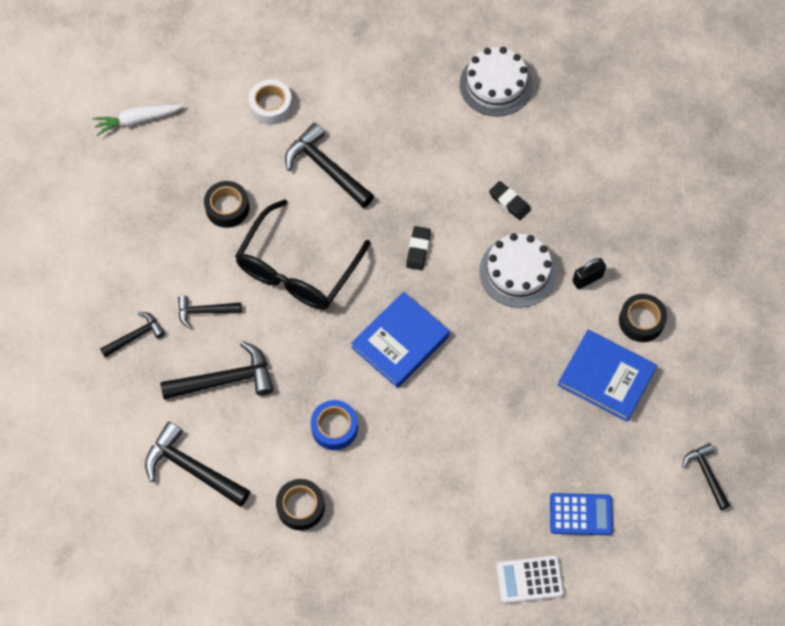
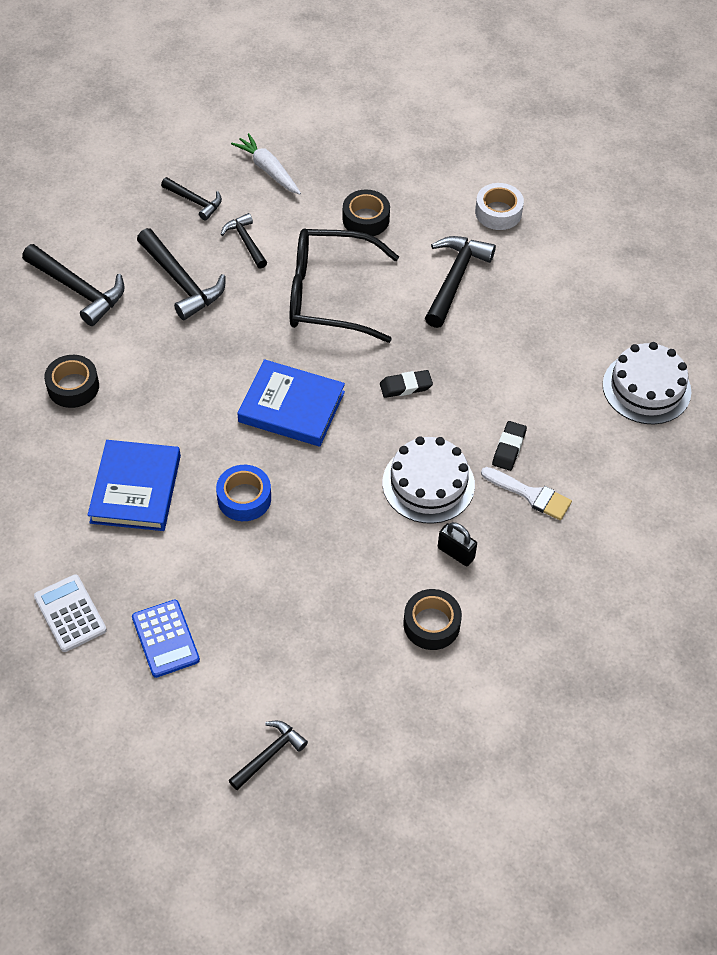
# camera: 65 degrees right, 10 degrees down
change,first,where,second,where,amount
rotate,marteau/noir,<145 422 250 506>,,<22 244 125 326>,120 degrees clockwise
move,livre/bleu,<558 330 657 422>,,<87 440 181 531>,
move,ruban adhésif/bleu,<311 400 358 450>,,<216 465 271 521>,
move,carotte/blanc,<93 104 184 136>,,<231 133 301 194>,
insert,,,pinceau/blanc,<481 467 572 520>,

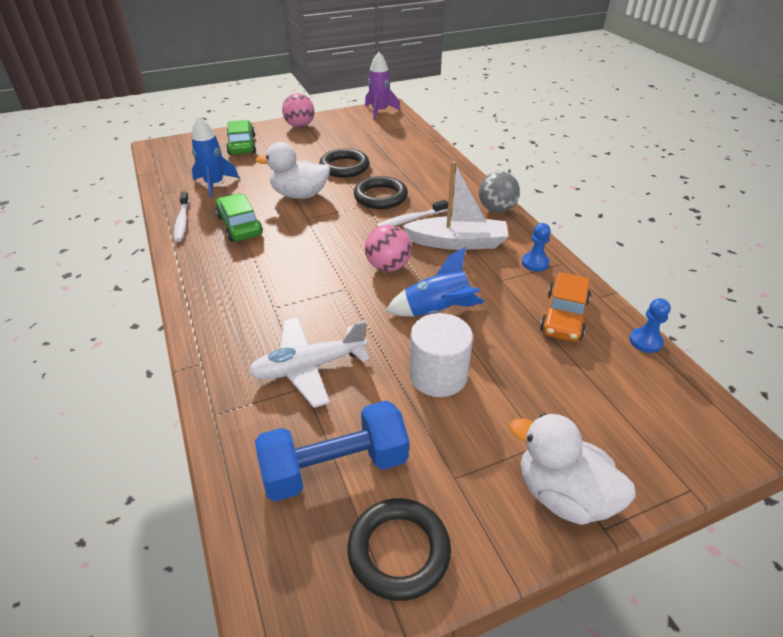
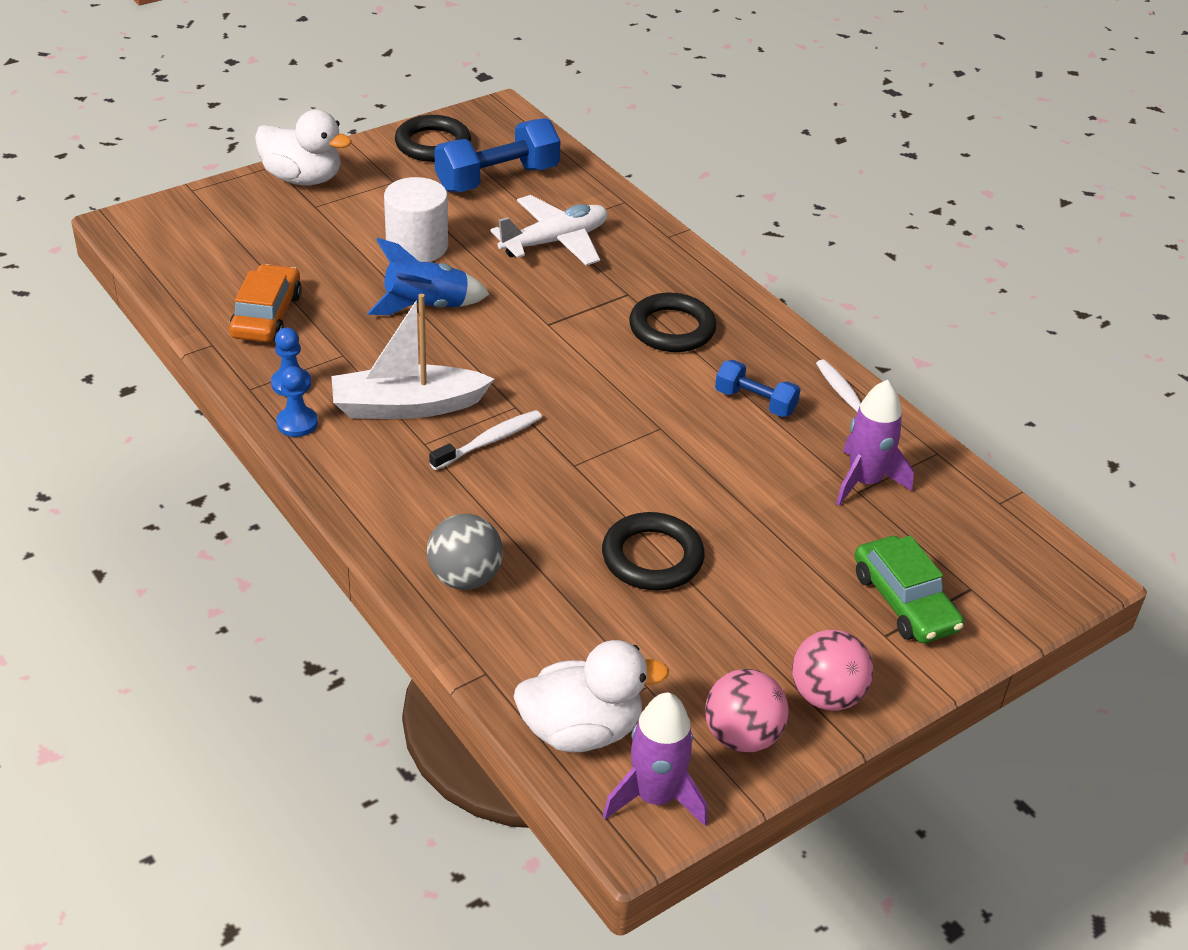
# camera: 165 degrees right, 0 degrees up
change,first,where,second,where,amount
move,pion/bleu,<629 298 671 353>,,<276 366 318 437>,
move,balle/gris,<479 171 520 213>,,<427 514 503 590>,
move,canard/blanc,<256 142 330 199>,,<514 640 669 752>,
move,anneau/noir,<354 176 408 209>,,<629 293 717 352>,
move,balle/rose,<365 225 411 272>,,<705 669 789 753>,
replace,voiture/vert,<215 194 263 241>,haltère/bleu,<715 360 801 417>,
recolor,fusée/bleu,<192 116 239 198>,fusée/violet,<836 380 914 506>,

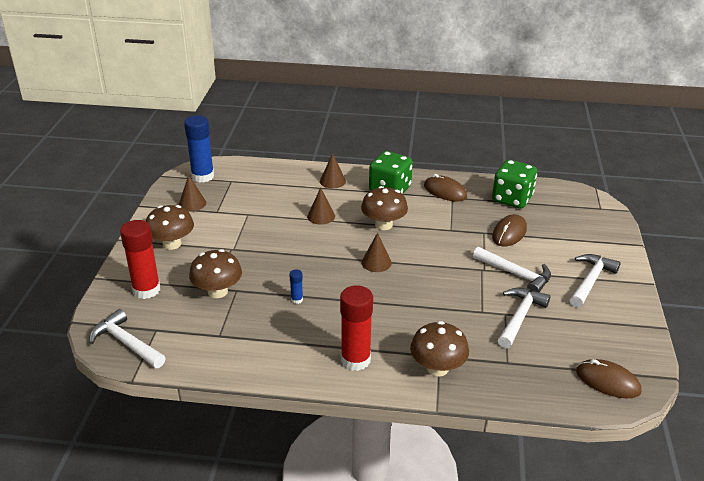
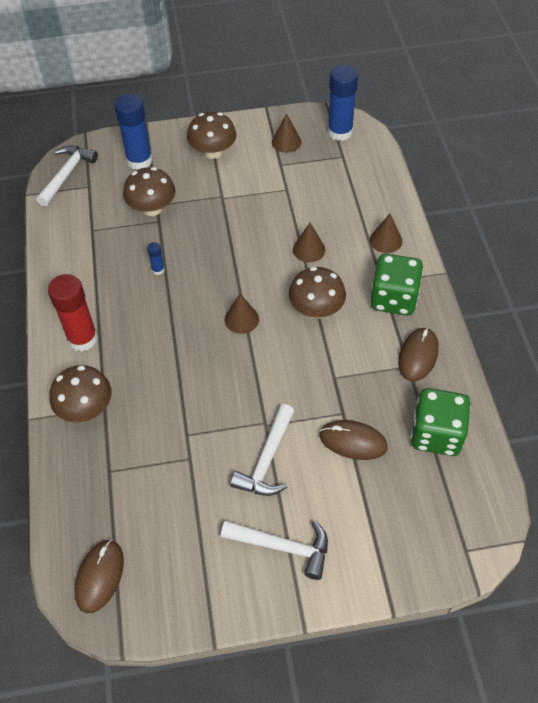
# camera: 75 degrees right, 20 degrees up
change,first,where,second,where,amount
recolor,bâton de colle/rouge,<120 220 160 299>,bâton de colle/bleu,<114 94 153 170>,
delete,marteau/blanc,<497 288 550 349>,,,

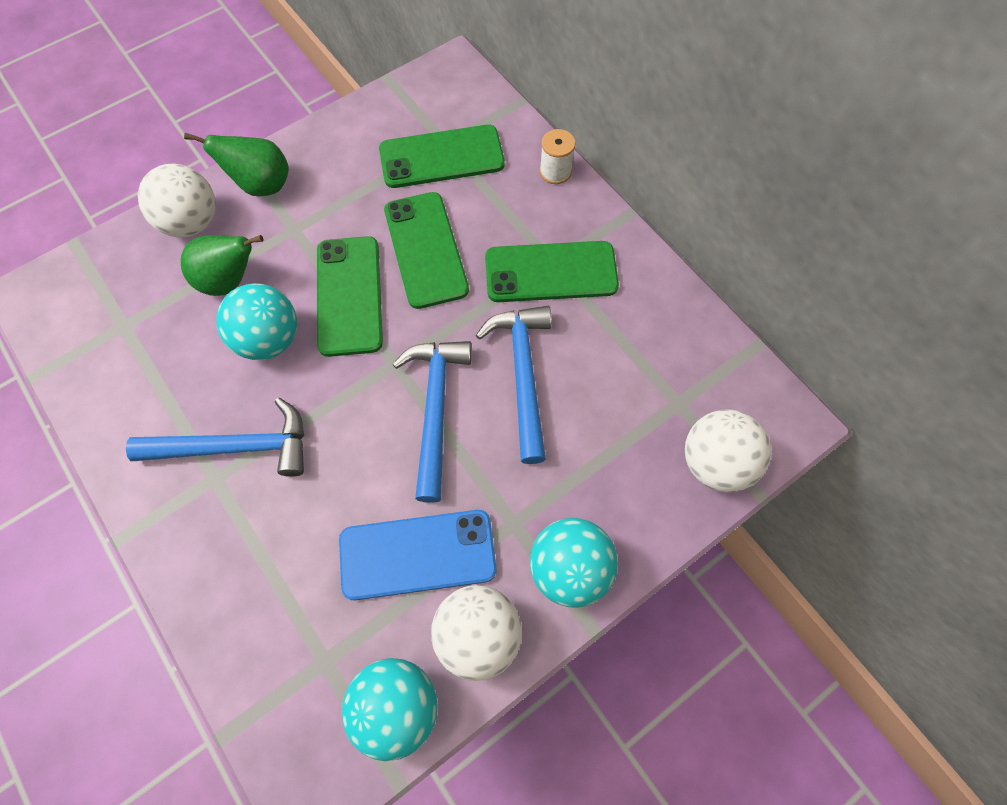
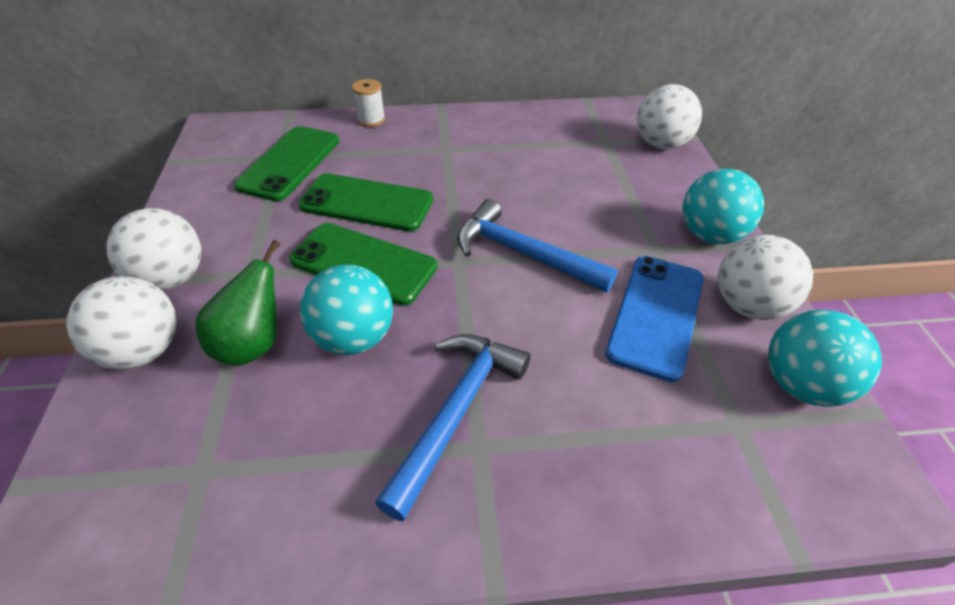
# camera: 60 degrees left, 20 degrees down
change,first,where,second,where,amount
replace,poire/vert,<184 133 289 196>,balle/blanc,<106 208 201 290>,
delete,marteau/bleu,<476 306 552 464>,,,
delete,téléphone/vert,<485 241 619 302>,,,

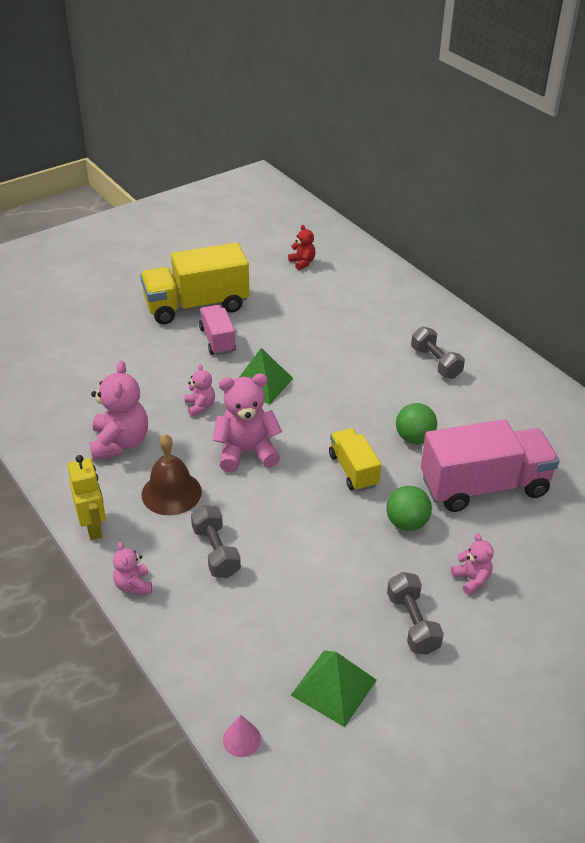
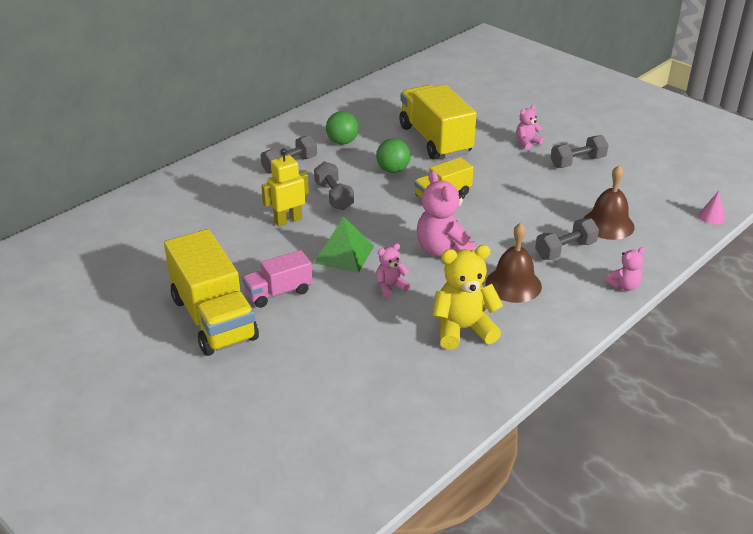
# camera: 100 degrees left, 5 degrees down
change,first,where,second,where,amount
move,robot/jaune,<68 455 106 540>,,<261 148 309 226>,
insert,,,haltère/gris,<314 161 354 210>,
move,balle/vert,<386 486 432 531>,,<326 111 359 145>,
recolor,camion/rose,<421 419 560 512>,camion/jaune,<399 85 476 160>,
recolor,ours en peluche/rose,<89 361 148 460>,ours en peluche/jaune,<432 245 503 350>,
insert,,,cloche/marron,<584 165 635 240>,
delete,ours en peluche/rouge,<288 225 316 270>,,,
delete,pyramide/vert,<291 650 377 727>,,,

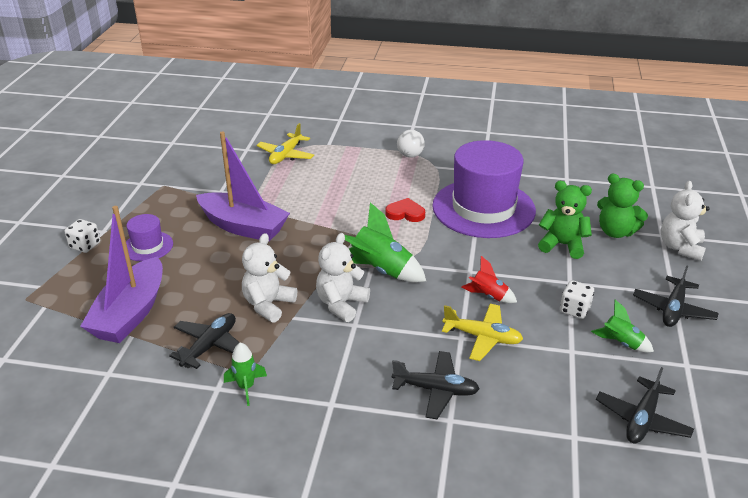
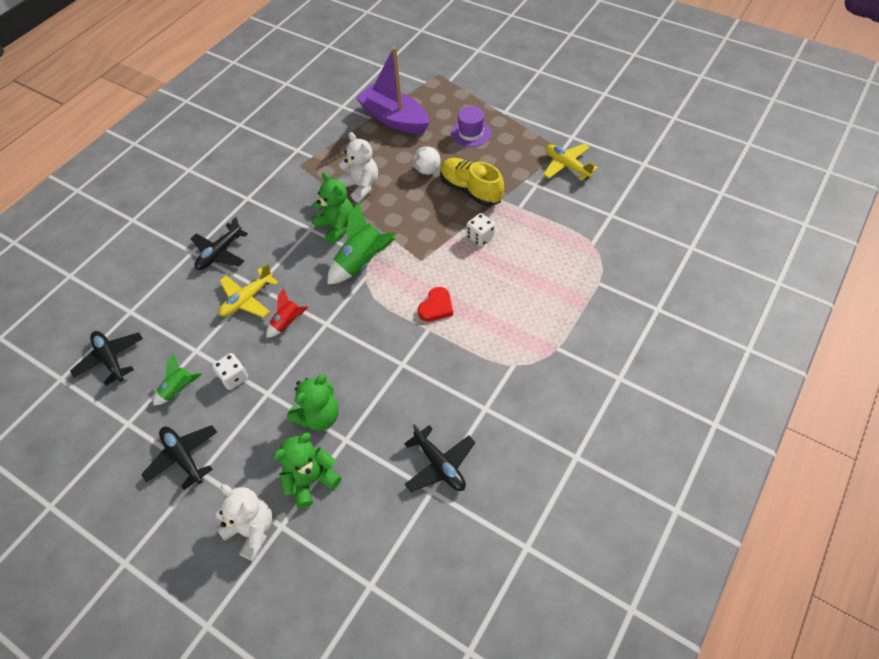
# camera: 115 degrees right, 20 degrees up
change,first,where,second,where,amount
recolor,ours en peluche/blanc,<316 233 370 322>,ours en peluche/vert,<312 172 353 244>,
move,avion/noir,<169 313 240 369>,,<404 424 475 492>,
move,balle/blanc,<397 130 425 158>,,<413 146 441 175>,
replace,bateau/violet,<196 131 290 242>,chaussure/jaune,<440 158 504 206>,
move,dé/blanc,<64 219 100 253>,,<466 213 495 246>,
move,avion/jaune,<256 123 314 164>,,<543 144 598 181>,
delete,fusée/vert,<224 343 267 406>,,,
delete,chapeau/violet,<432 140 536 238>,,,

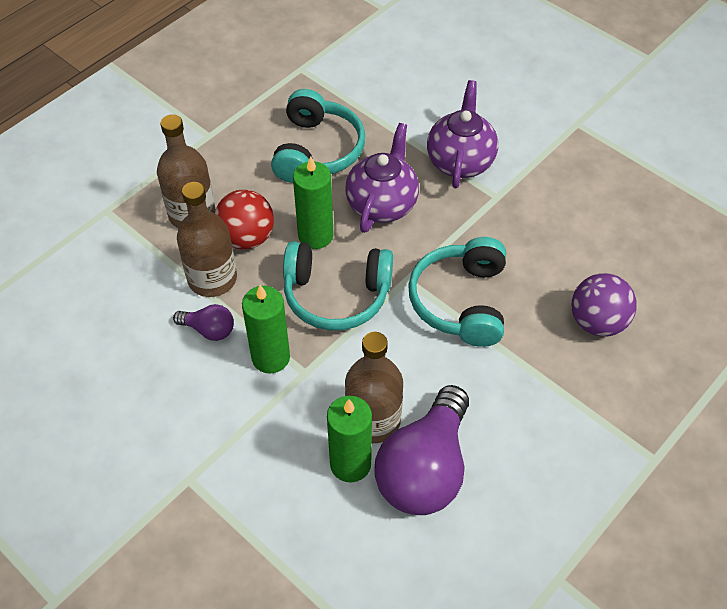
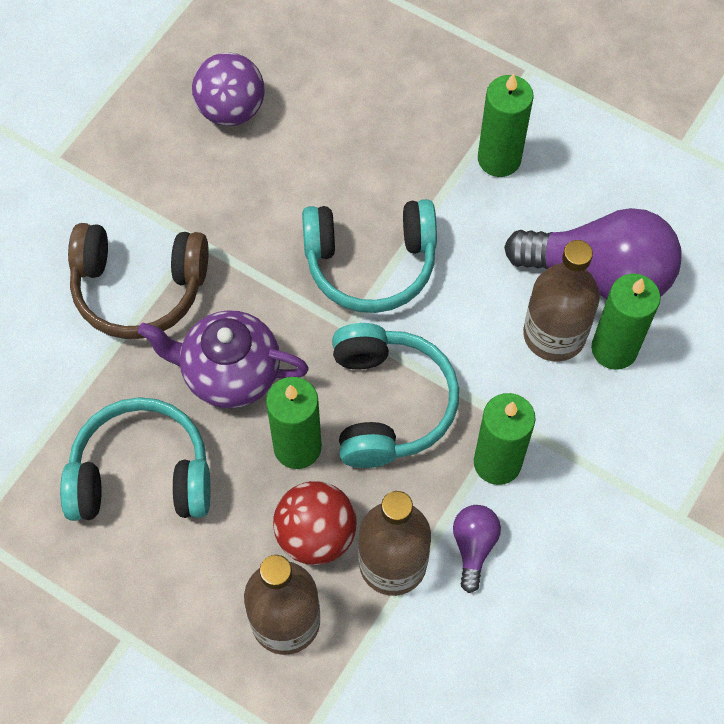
# camera: 100 degrees left, 10 degrees up
change,first,where,second,where,amount
replace,théière/violet,<427 80 498 188>,casque audio/marron,<68 223 209 339>,
move,balle/violet,<572 273 637 337>,,<192 53 265 126>,
insert,,,bougie/vert,<478 73 534 177>,

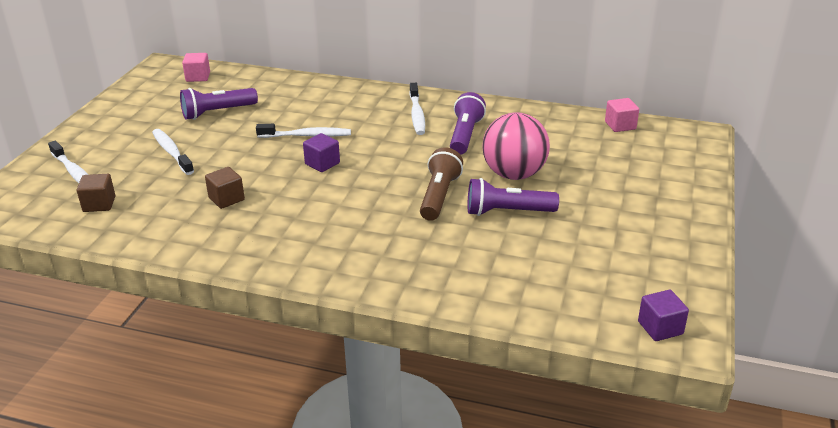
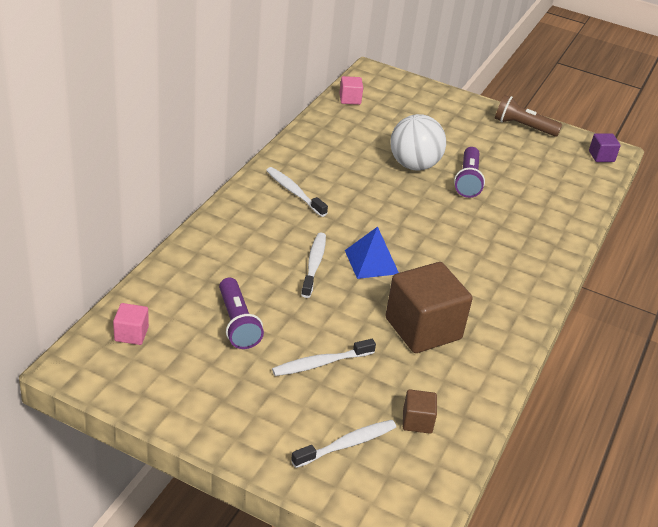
# camera: 85 degrees left, 5 degrees up
change,first,where,second,where,amount
rotate,brosse à dents/blanc,<409 83 425 135>,,<266 167 328 217>,135 degrees counterclockwise
replace,cube/violet,<303 133 340 172>,pyramide/bleu,<345 227 399 279>,
resize,cube/marron,<205 167 245 209>,,<385 262 472 353>,x2.18
recolor,balle/rose,<482 112 550 180>,balle/blanc,<390 114 446 171>,
move,lampe de poche/marron,<420 147 463 221>,,<495 95 563 137>,
delete,lampe de poche/violet,<450 92 486 155>,,,

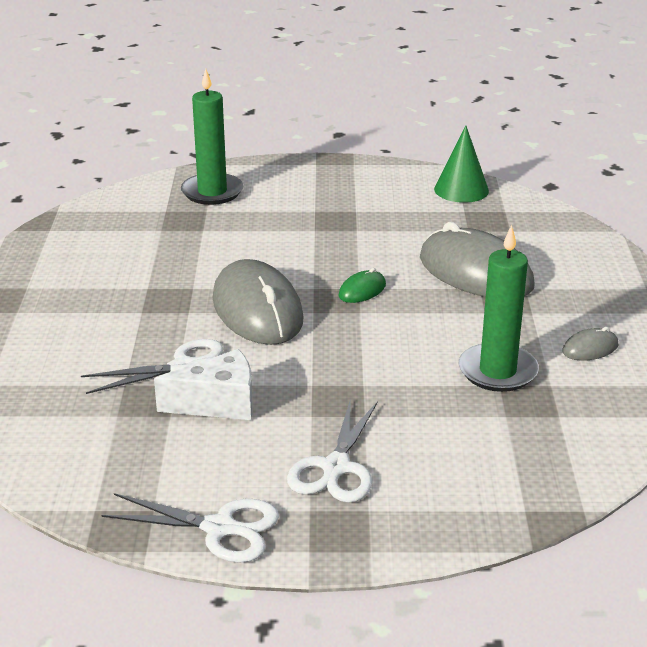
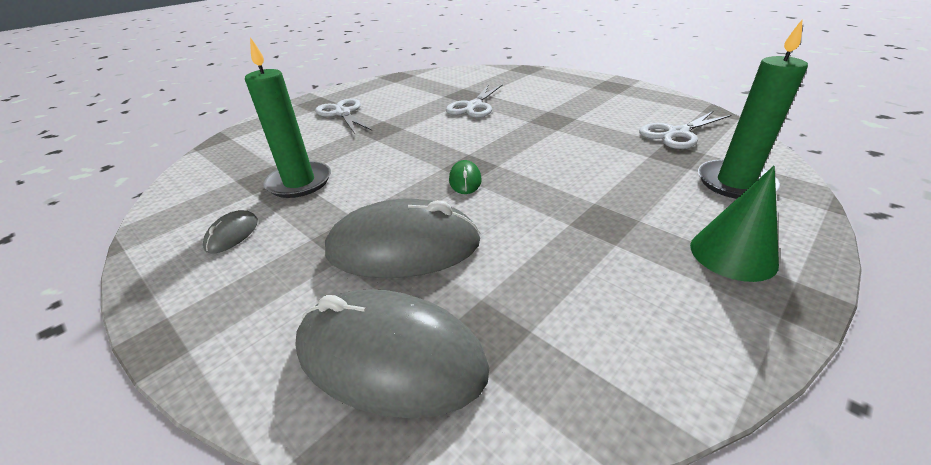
# camera: 135 degrees right, 5 degrees up
change,first,where,second,where,amount
move,souris/gris,<213 259 304 345>,,<295 289 489 418>,
move,ciseaux/blanc,<101 493 279 563>,,<639 111 731 149>,
move,cône/vert,<434 125 489 203>,,<690 166 779 282>,
delete,fromage/blanc,<154 349 253 420>,,,

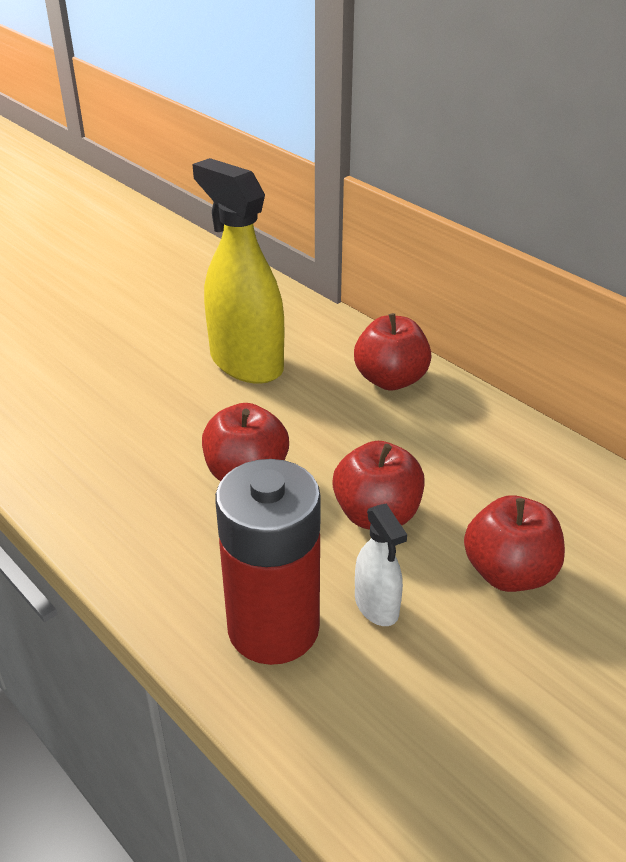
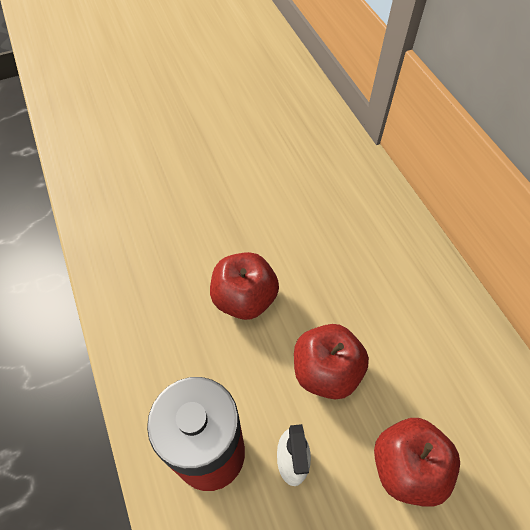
# camera: 20 degrees right, 20 degrees up
change,first,where,second,where,amount
delete,vaporisateur/jaune,<192 158 284 384>,,,
delete,pomme/rouge,<354 313 432 390>,,,

